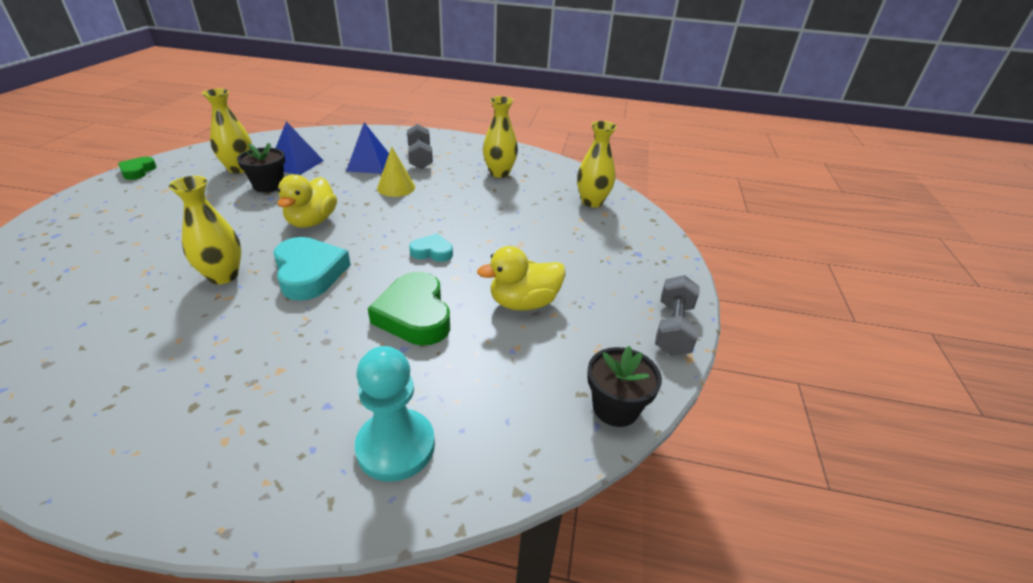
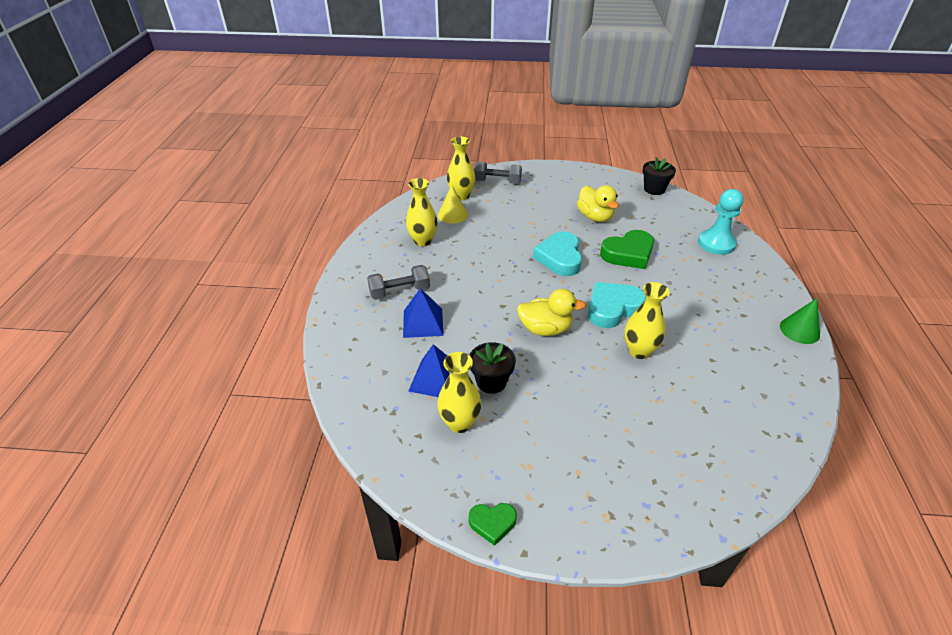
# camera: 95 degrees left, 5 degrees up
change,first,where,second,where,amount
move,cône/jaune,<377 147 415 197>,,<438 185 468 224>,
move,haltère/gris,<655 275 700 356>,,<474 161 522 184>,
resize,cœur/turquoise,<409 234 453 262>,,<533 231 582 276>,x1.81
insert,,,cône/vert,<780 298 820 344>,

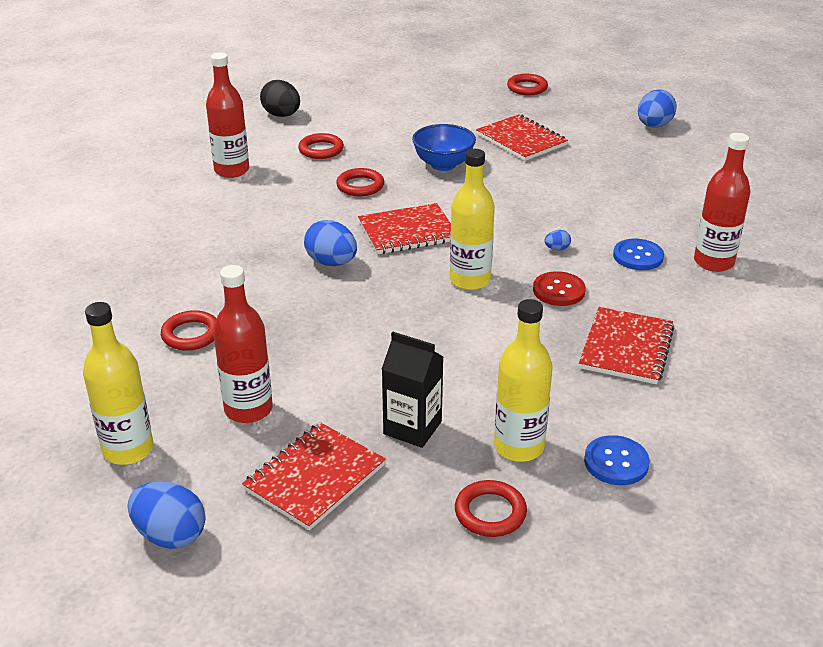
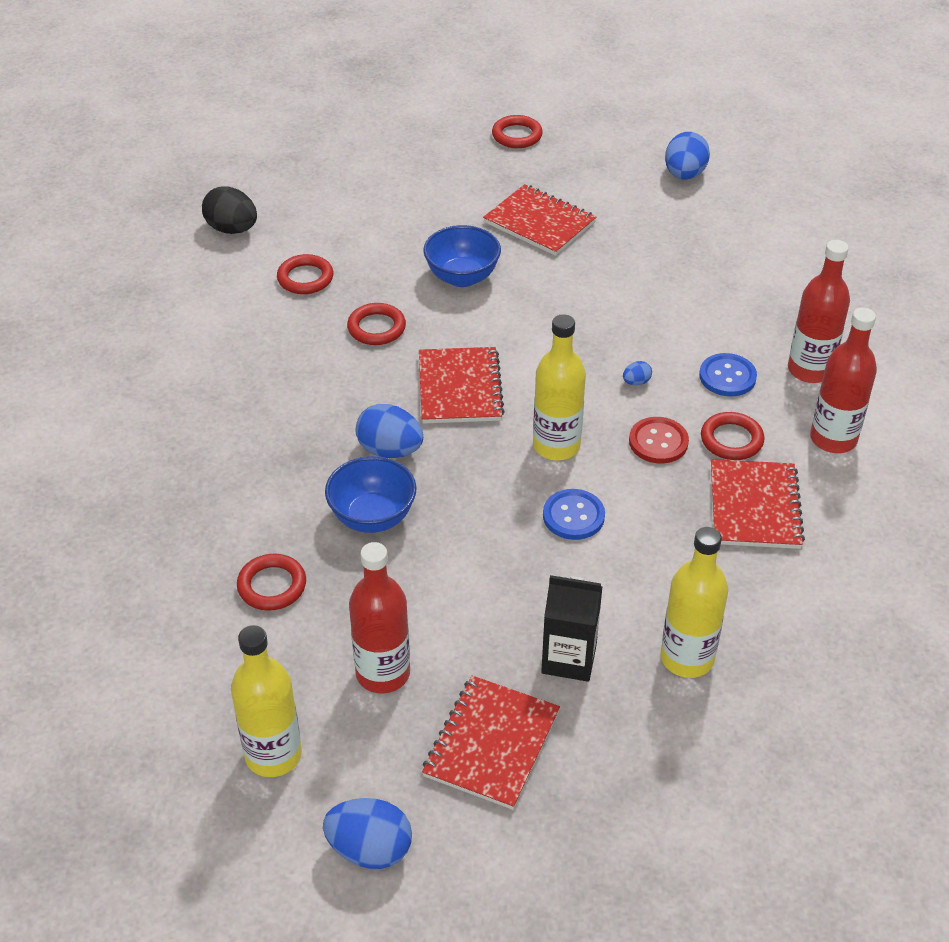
# camera: 15 degrees left, 10 degrees up
change,first,where,second,where,amount
insert,,,bol/bleu,<325 456 416 533>,
rotate,carnet/rouge,<358 203 451 255>,,<419 347 505 424>,60 degrees counterclockwise
move,bouton/bleu,<584 435 650 485>,,<543 489 605 540>,
move,anneau/rouge,<455 480 527 537>,,<701 412 764 460>,
move,bouteille/rouge,<206 52 249 178>,,<810 307 877 453>,

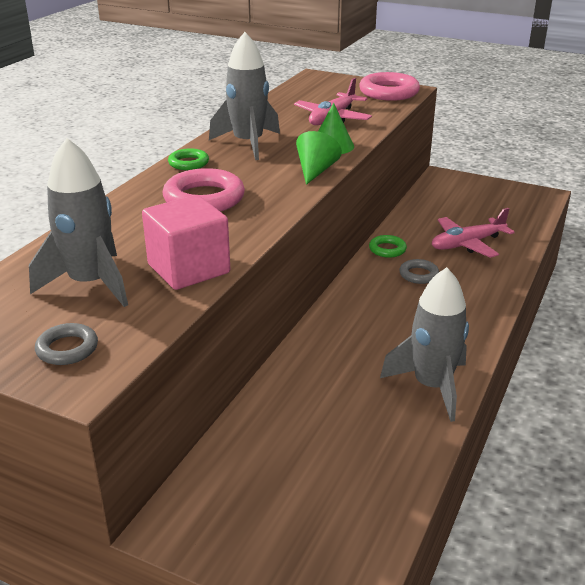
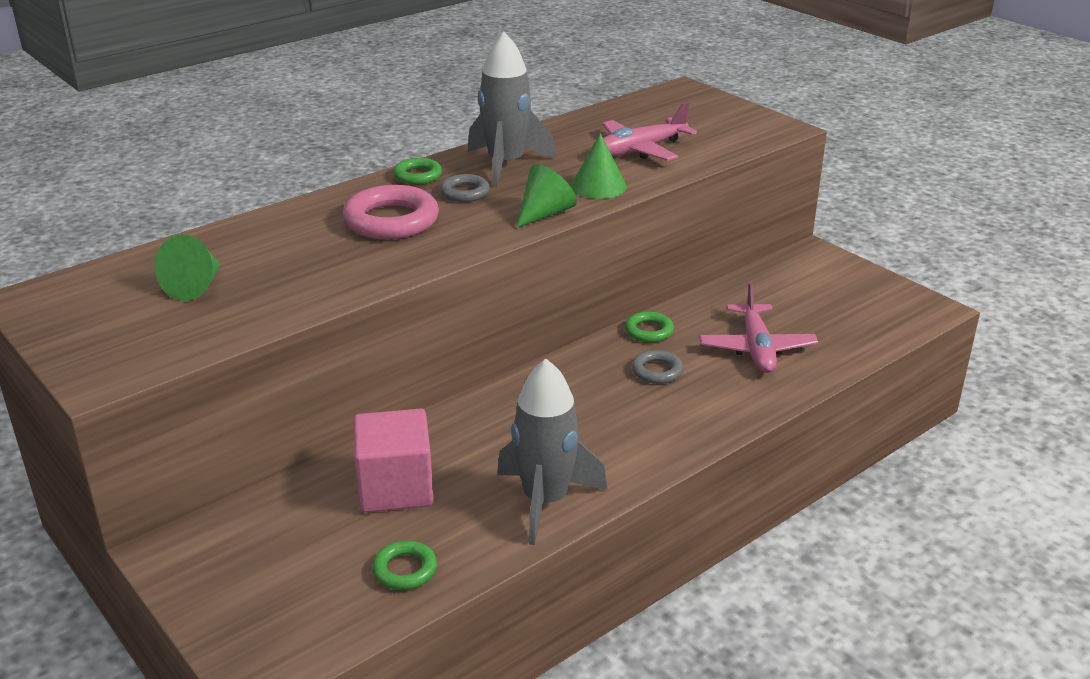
# camera: 25 degrees right, 0 degrees up
change,first,where,second,where,amount
replace,fusée/gris,<29 138 128 307>,cône/vert,<155 234 221 301>,
move,cube/rose,<142 195 230 290>,,<354 408 434 512>,
insert,,,anneau/vert,<372 541 437 590>,
move,anneau/gris,<35 323 98 365>,,<440 174 490 202>,
rotate,avion/rose,<432 208 515 258>,,<699 282 818 373>,90 degrees counterclockwise
delete,anneau/rose,<359 72 420 101>,,,

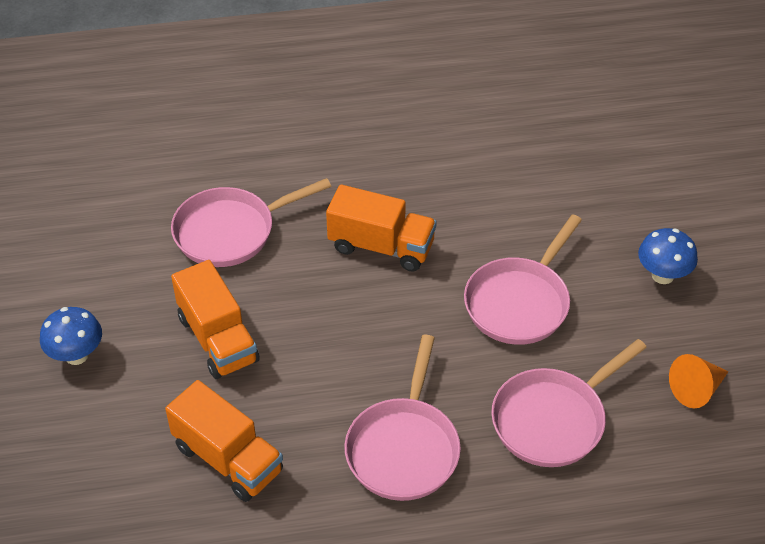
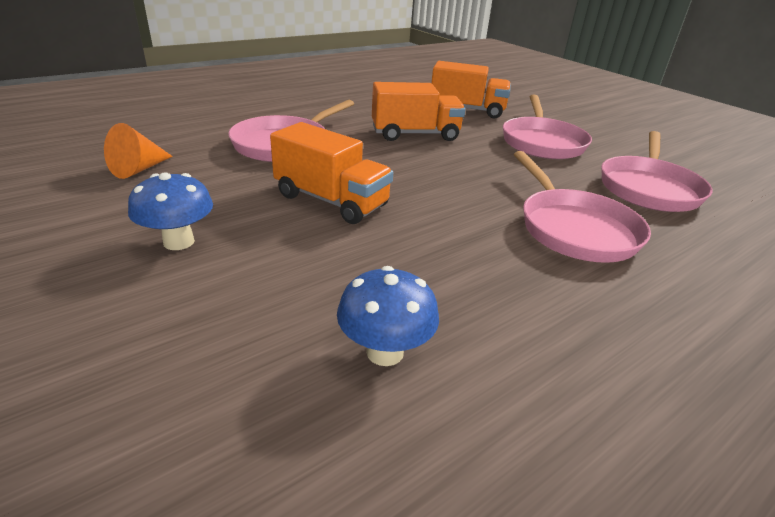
# camera: 30 degrees left, 15 degrees down
change,first,where,second,where,amount
move,cône/orange,<669 354 728 408>,,<104 123 173 179>,
move,champignon/bleu,<638 228 698 284>,,<337 266 439 366>,
move,camion/orange,<165 380 283 502>,,<431 61 511 118>,

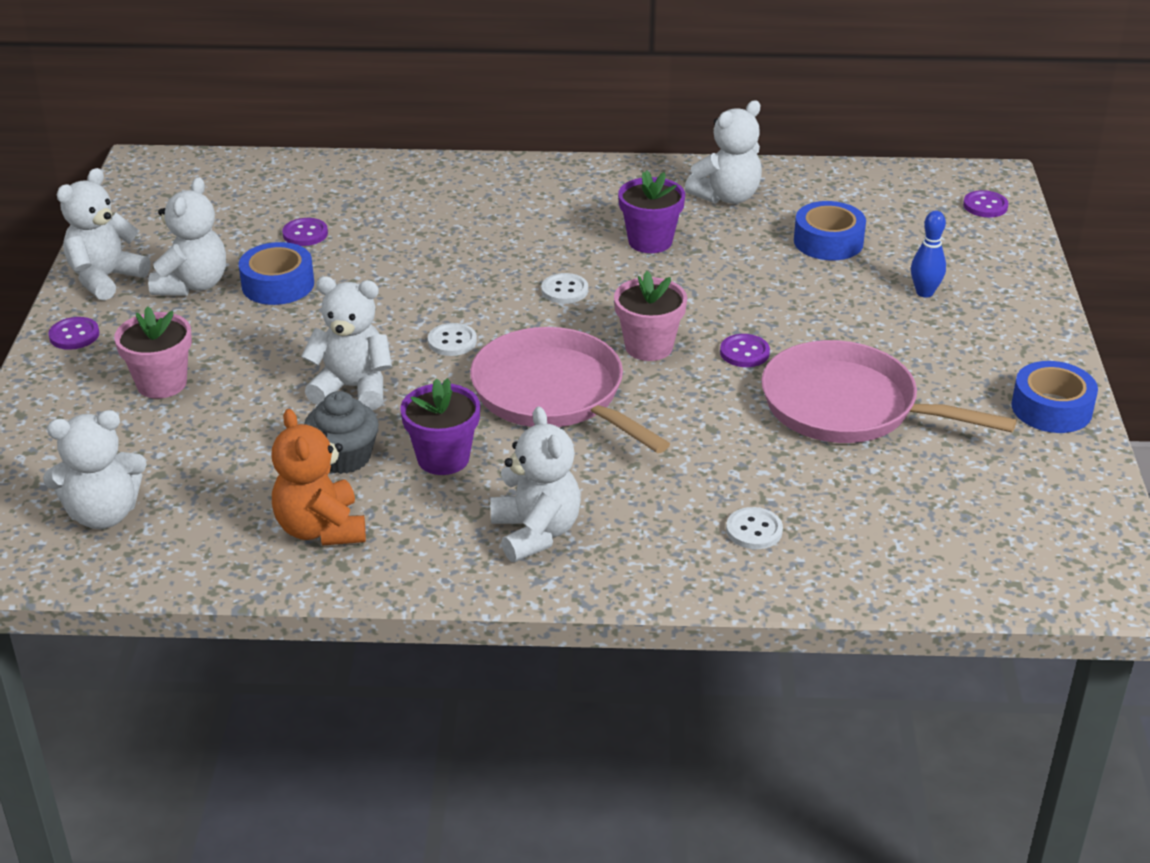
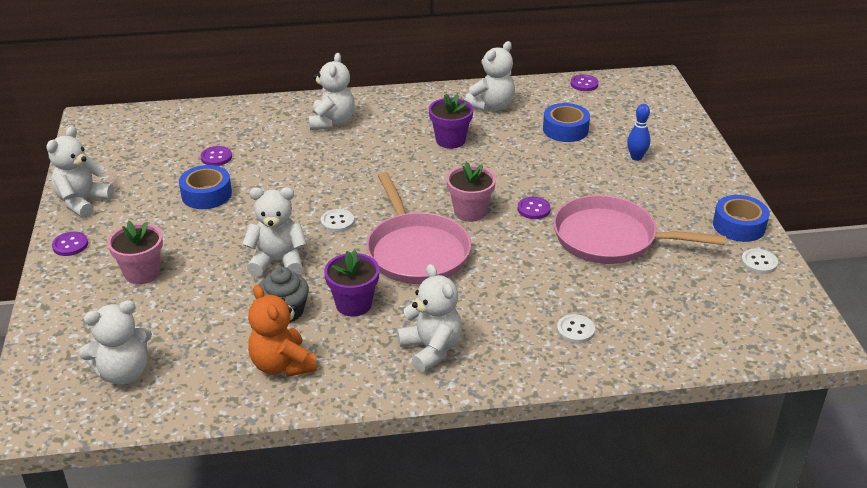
# camera: 10 degrees left, 0 degrees up
change,first,where,second,where,amount
move,ours en peluche/blanc,<148 177 226 296>,,<309 53 355 130>,
rotate,poêle/rose,<470 327 670 453>,,<366 172 471 284>,150 degrees counterclockwise
move,bouton/violet,<963 190 1009 217>,,<571 74 599 91>,
move,bouton/blanc,<541 273 588 304>,,<741 249 778 274>,

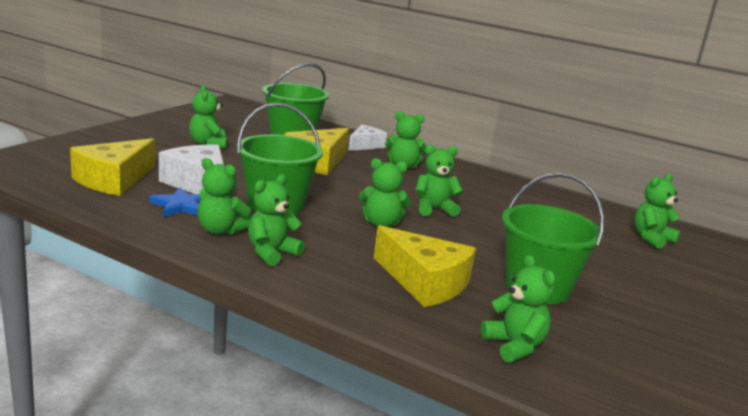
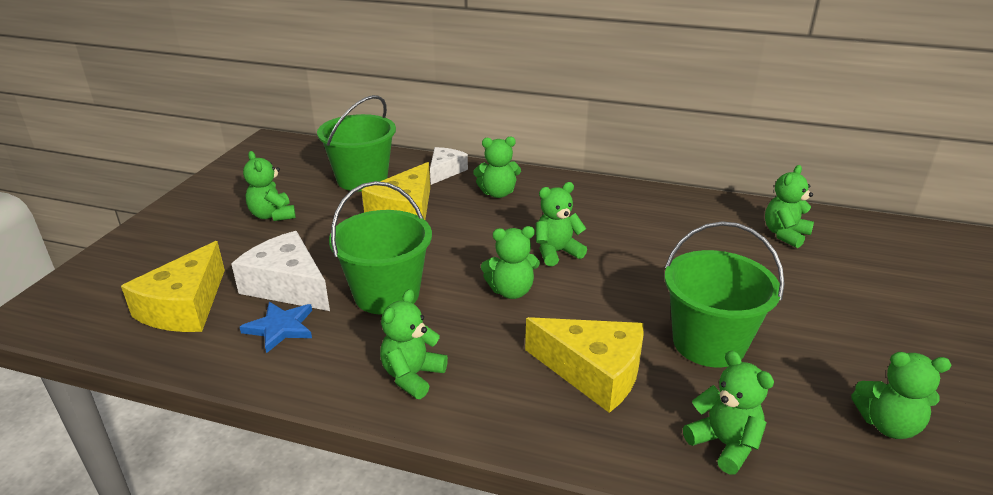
# camera: 10 degrees left, 10 degrees up
change,first,where,second,where,amount
move,ours en peluche/vert,<197 158 251 235>,,<851 352 951 439>,

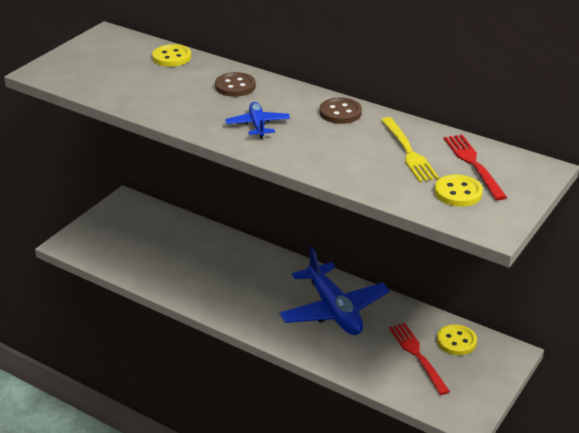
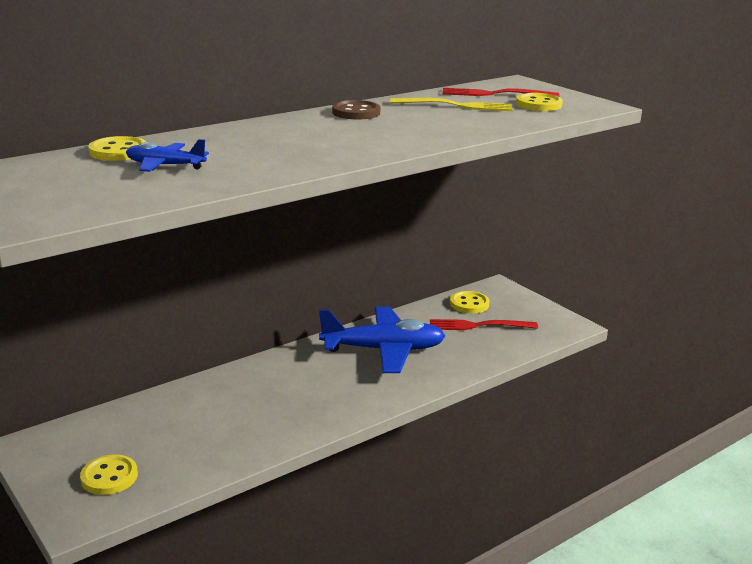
# camera: 70 degrees left, 10 degrees down
change,first,where,second,where,amount
insert,,,bouton/jaune,<80 454 138 495>,
move,avion/bleu,<225 102 290 139>,,<126 139 209 172>,
delete,bouton/marron,<215 72 256 97>,,,

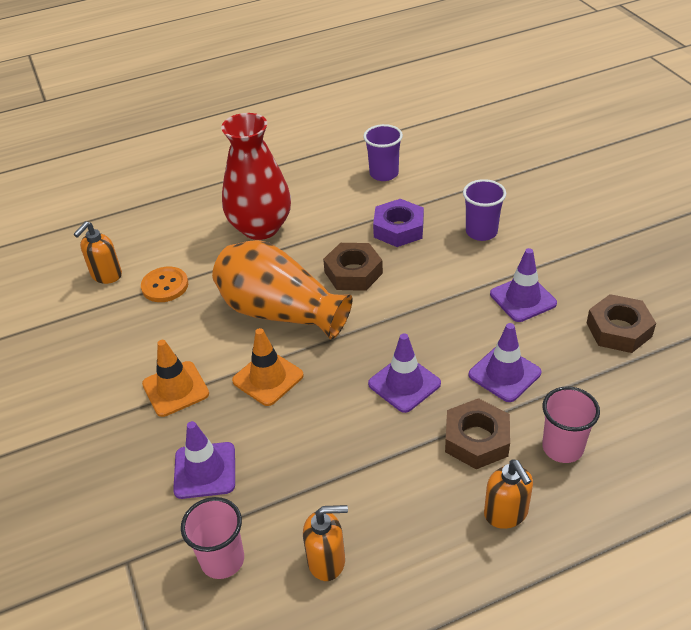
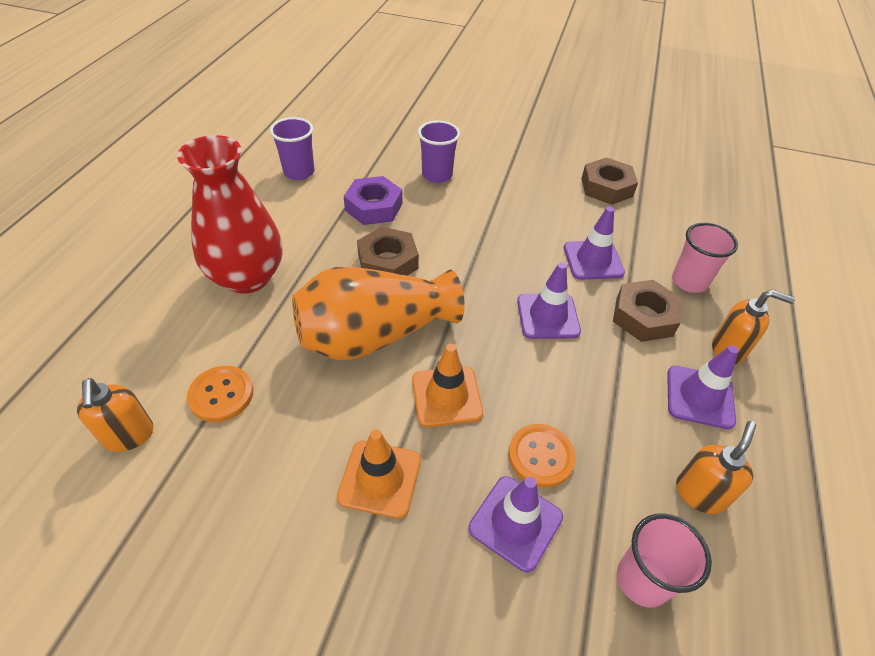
# camera: 55 degrees left, 5 degrees up
change,first,where,second,where,amount
insert,,,bouton/orange,<508 424 576 488>,
move,cône de chantier/violet,<490 248 557 322>,,<667 345 739 429>,

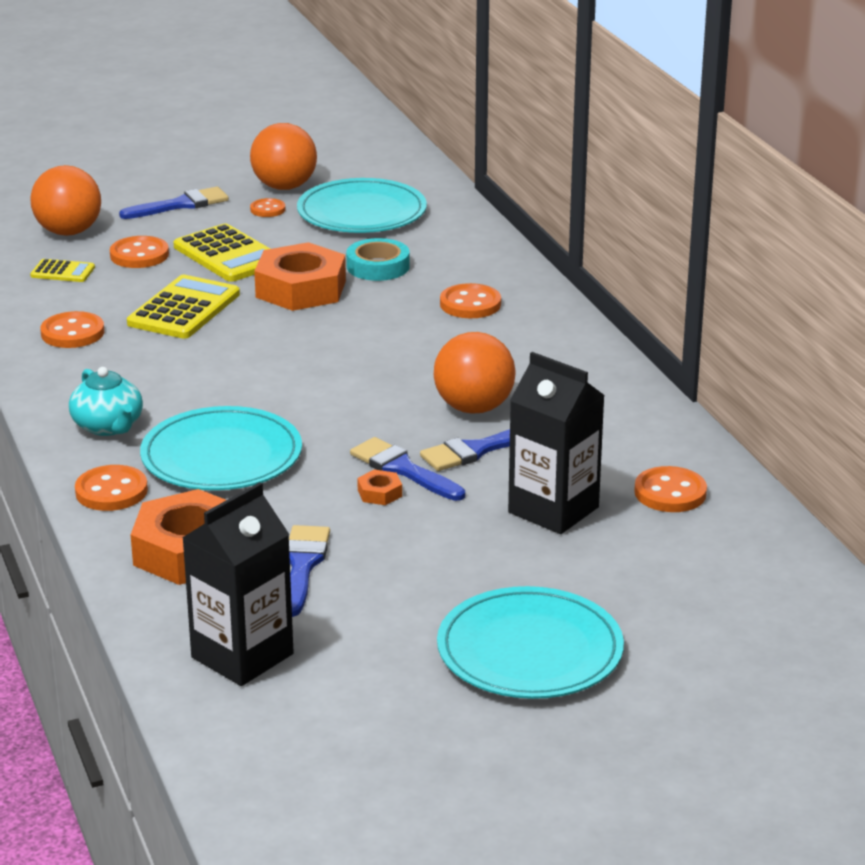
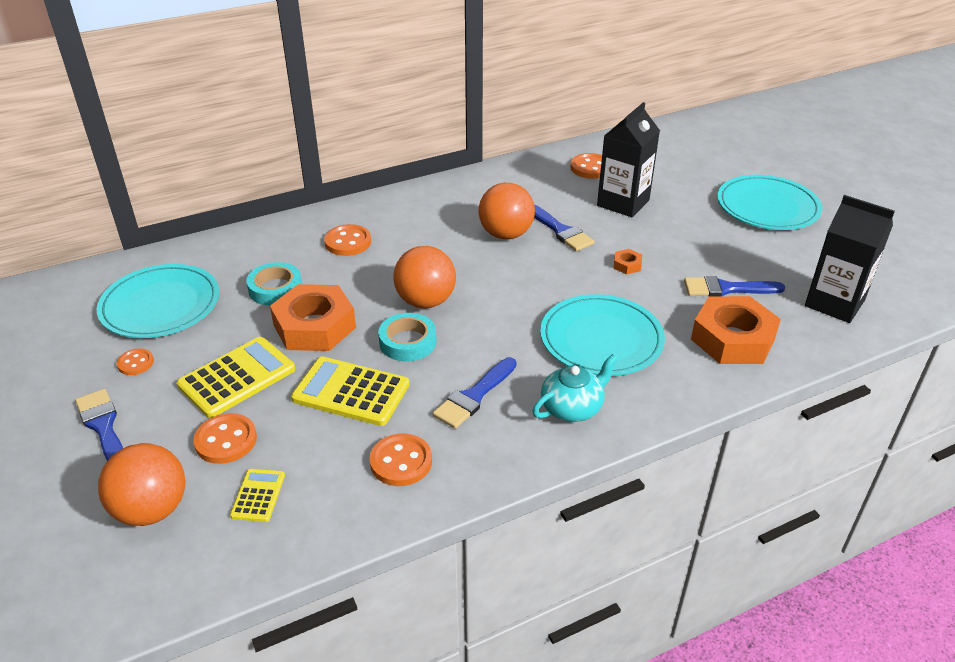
# camera: 95 degrees left, 10 degrees up
change,first,where,second,where,amount
insert,,,ruban adhésif/turquoise,<378 313 436 361>,
move,balle/orange,<250 123 317 190>,,<394 246 456 308>,
move,pinceau/bleu,<350 437 465 501>,,<433 357 517 429>,
delete,bouton/orange,<75 465 148 511>,,,

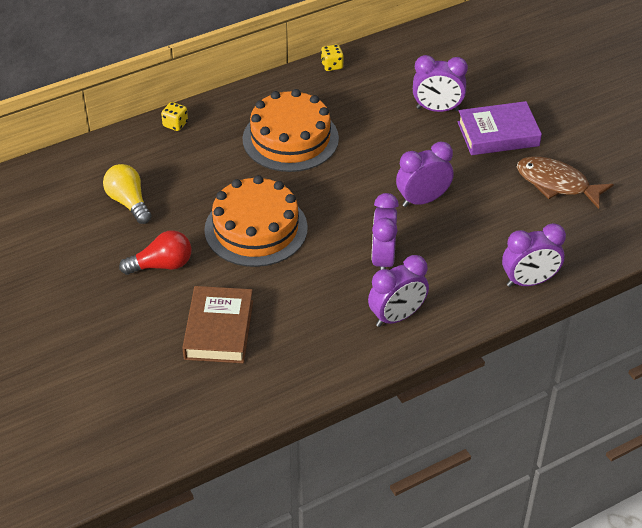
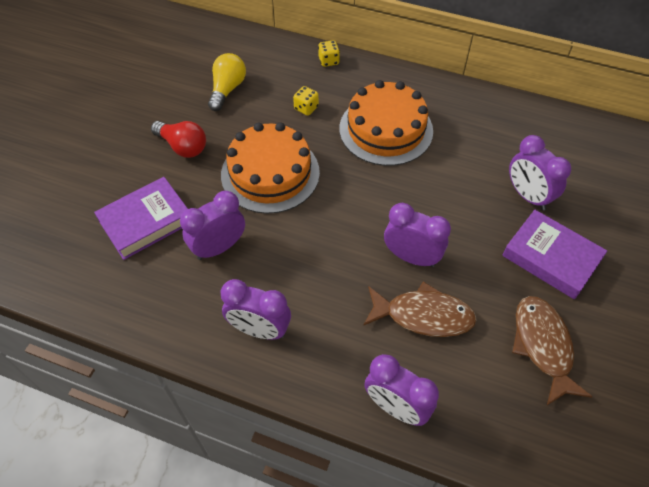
# camera: 50 degrees right, 10 degrees up
change,first,where,second,where,amount
recolor,livre/marron,<182 286 253 363>,livre/violet,<94 177 188 260>,
move,réveil/violet,<371 193 399 270>,,<180 191 245 260>,
move,dé/jaune,<321 44 344 71>,,<293 86 319 116>,
insert,,,poisson/marron,<363 281 477 337>,

